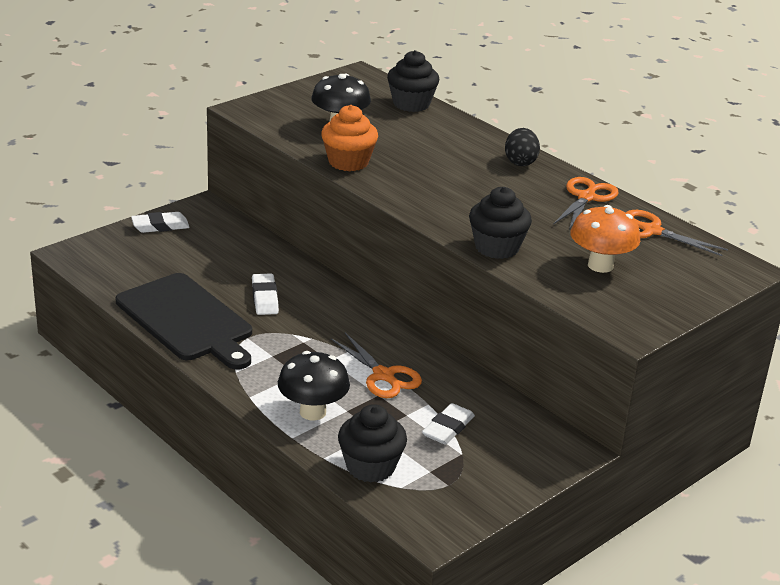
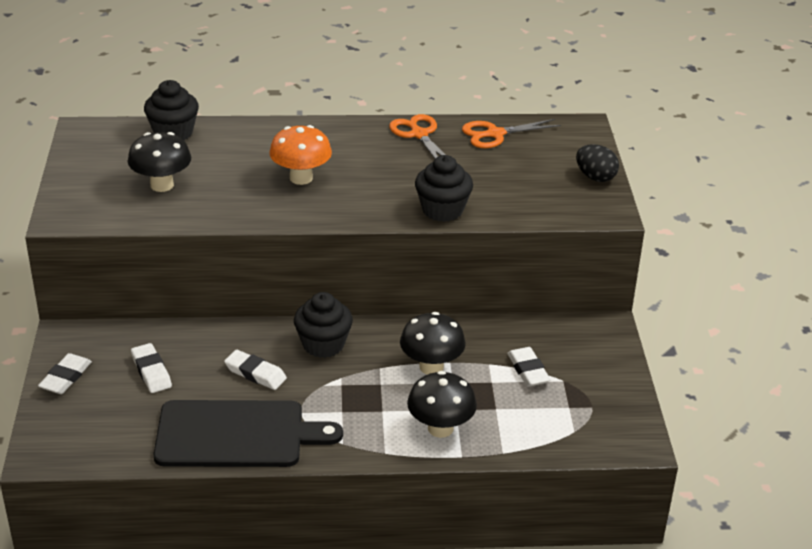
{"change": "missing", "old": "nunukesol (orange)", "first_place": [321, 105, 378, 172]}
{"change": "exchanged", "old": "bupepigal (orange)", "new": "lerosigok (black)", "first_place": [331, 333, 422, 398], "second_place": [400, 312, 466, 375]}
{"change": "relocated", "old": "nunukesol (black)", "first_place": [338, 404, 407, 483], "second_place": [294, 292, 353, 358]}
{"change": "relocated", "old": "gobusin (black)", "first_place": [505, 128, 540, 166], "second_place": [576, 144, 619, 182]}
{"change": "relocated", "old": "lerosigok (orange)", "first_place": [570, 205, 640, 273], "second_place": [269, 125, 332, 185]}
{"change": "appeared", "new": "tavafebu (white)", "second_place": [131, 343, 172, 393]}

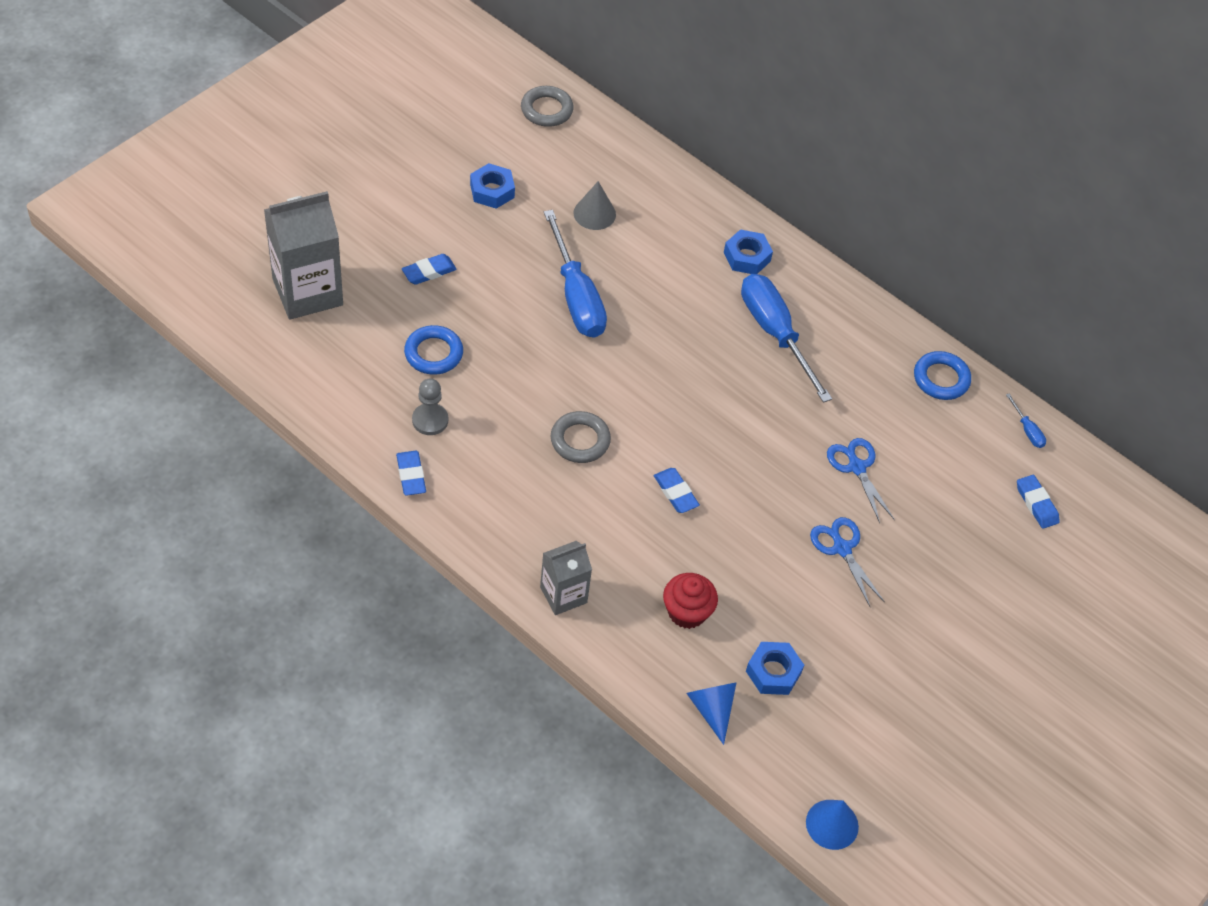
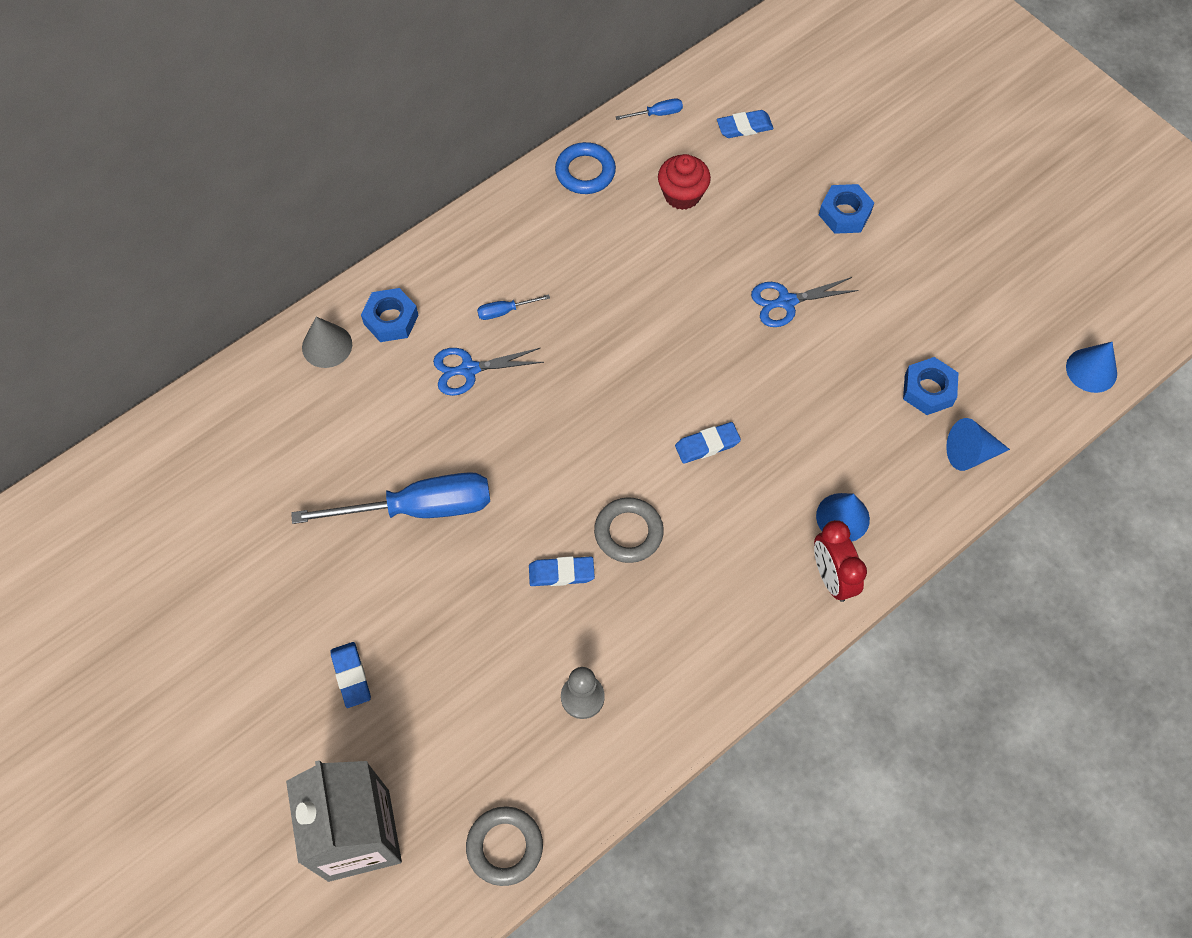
{"change": "relocated", "old": "tavafebu (blue)", "first_place": [396, 451, 426, 496], "second_place": [529, 556, 595, 586]}
{"change": "missing", "old": "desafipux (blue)", "first_place": [404, 325, 463, 375]}
{"change": "relocated", "old": "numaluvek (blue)", "first_place": [470, 163, 515, 209], "second_place": [819, 184, 875, 234]}
{"change": "relocated", "old": "desafipux (grey)", "first_place": [521, 86, 574, 127], "second_place": [466, 807, 543, 886]}
{"change": "exchanged", "old": "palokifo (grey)", "new": "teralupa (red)", "first_place": [540, 541, 592, 615], "second_place": [814, 520, 867, 602]}
{"change": "relocated", "old": "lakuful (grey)", "first_place": [573, 181, 616, 230], "second_place": [302, 317, 352, 368]}
{"change": "relocated", "old": "nunukesol (red)", "first_place": [663, 573, 718, 629], "second_place": [658, 154, 711, 210]}
{"change": "size", "old": "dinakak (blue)", "first_place": [741, 274, 832, 403], "second_place": [477, 294, 550, 320], "factor": 0.41}
{"change": "relocated", "old": "bupepigal (blue)", "first_place": [827, 438, 895, 523], "second_place": [433, 348, 544, 396]}
{"change": "appeared", "new": "lakuful (blue)", "second_place": [816, 493, 870, 542]}

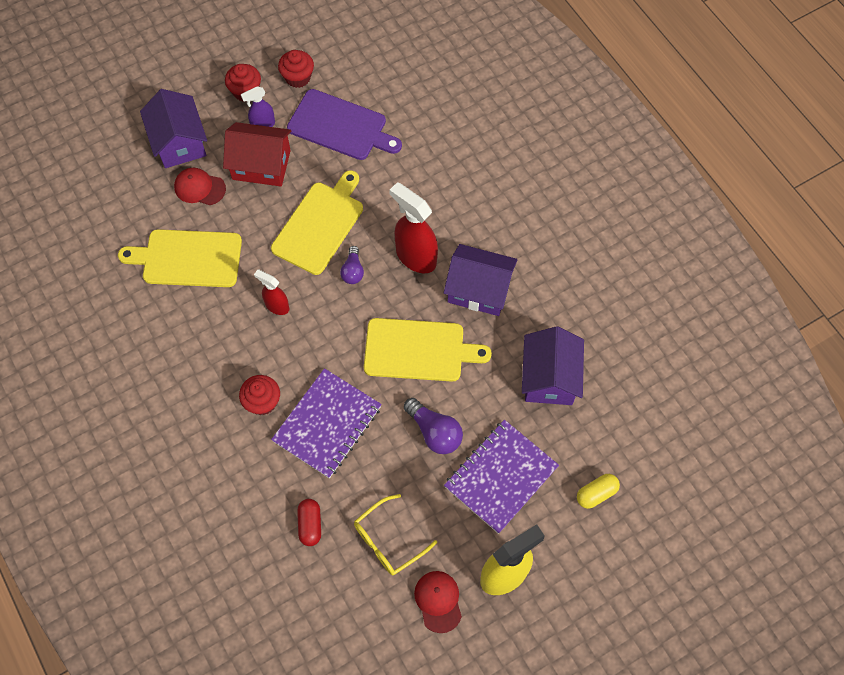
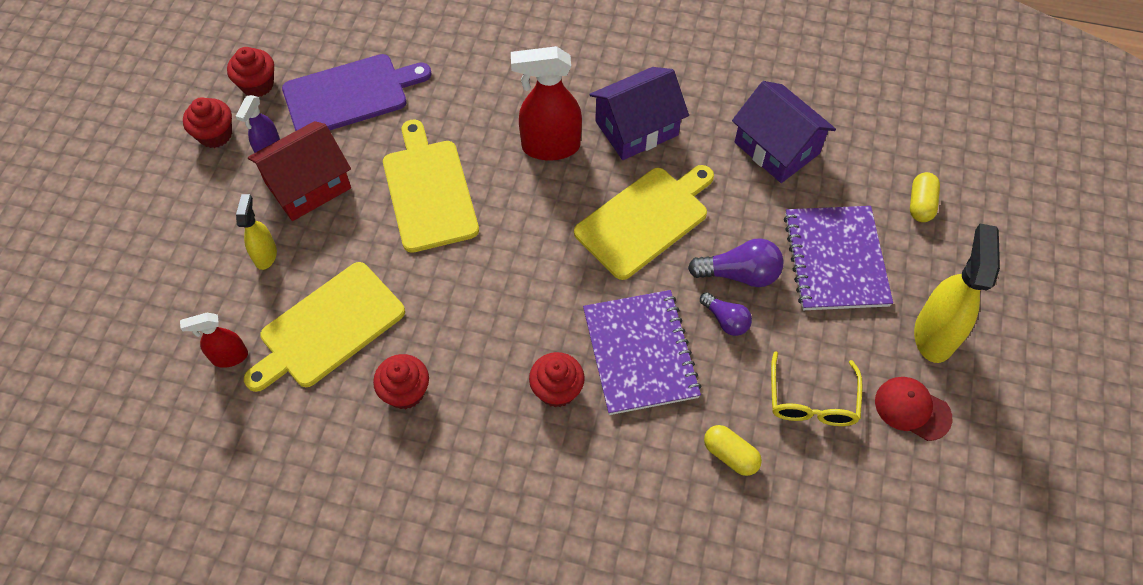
{"change": "missing", "old": "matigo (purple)", "first_place": [140, 89, 207, 168]}
{"change": "exchanged", "old": "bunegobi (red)", "new": "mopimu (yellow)", "first_place": [174, 168, 226, 205], "second_place": [236, 194, 277, 270]}
{"change": "relocated", "old": "mopimu (red)", "first_place": [254, 270, 289, 315], "second_place": [180, 313, 248, 368]}
{"change": "colour", "old": "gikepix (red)", "new": "gikepix (yellow)", "first_place": [297, 499, 321, 546], "second_place": [704, 425, 762, 476]}
{"change": "relocated", "old": "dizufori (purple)", "first_place": [340, 246, 364, 284], "second_place": [700, 292, 752, 336]}
{"change": "appeared", "new": "nunukesol (red)", "second_place": [373, 354, 429, 409]}

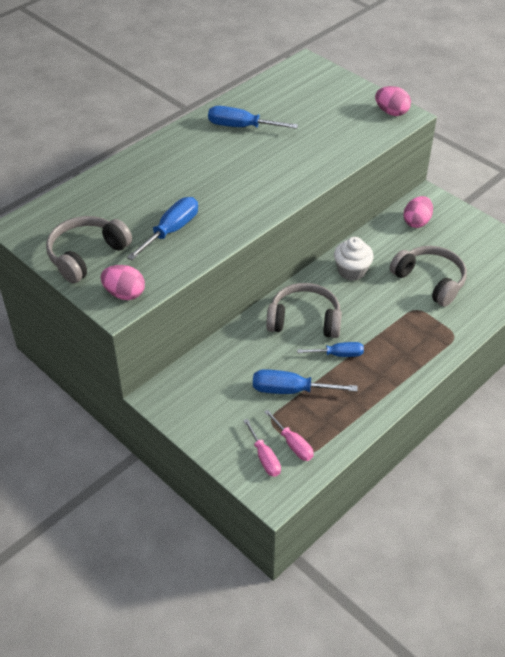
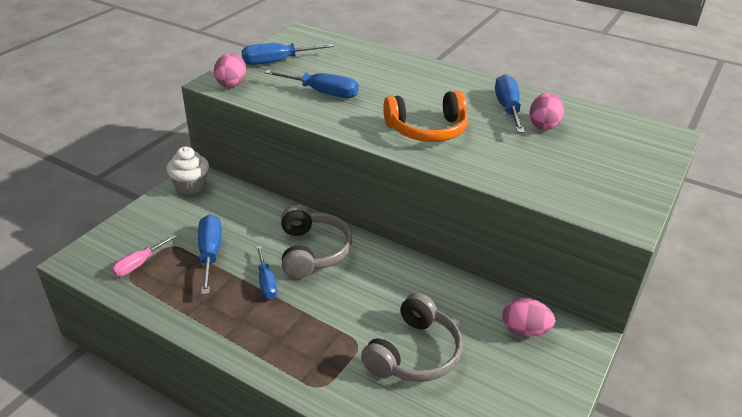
{"change": "exchanged", "old": "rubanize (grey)", "new": "dinakak (blue)", "first_place": [46, 216, 132, 283], "second_place": [242, 43, 334, 65]}
{"change": "missing", "old": "dinakak (pink)", "first_place": [243, 419, 281, 477]}
{"change": "relocated", "old": "nunukesol (white)", "first_place": [334, 237, 374, 281], "second_place": [166, 147, 209, 194]}
{"change": "relocated", "old": "gobusin (pink)", "first_place": [375, 86, 411, 116], "second_place": [529, 93, 564, 130]}
{"change": "appeared", "new": "rubanize (orange)", "second_place": [383, 91, 468, 142]}

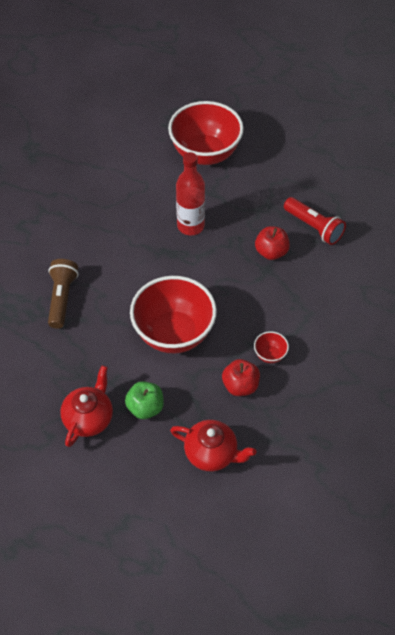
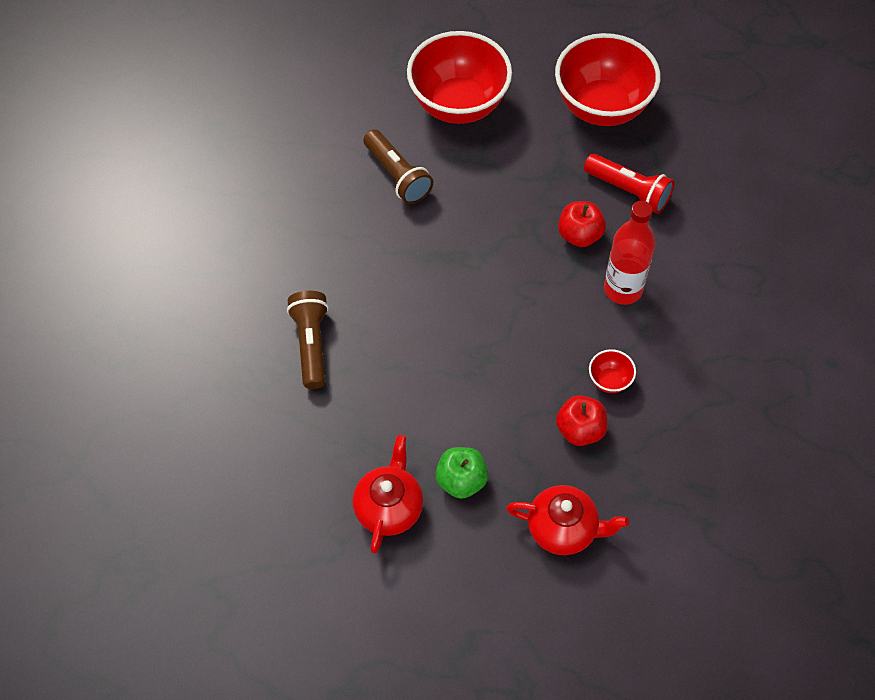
{"change": "relocated", "old": "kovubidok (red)", "first_place": [130, 276, 217, 353], "second_place": [555, 33, 661, 126]}
{"change": "relocated", "old": "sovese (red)", "first_place": [176, 152, 205, 235], "second_place": [604, 201, 655, 305]}
{"change": "appeared", "new": "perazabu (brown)", "second_place": [363, 129, 433, 204]}

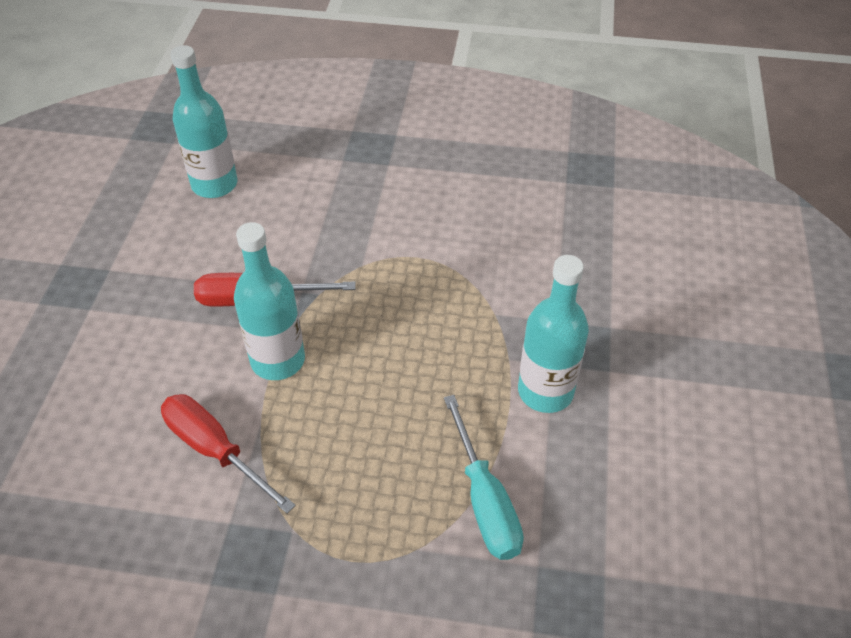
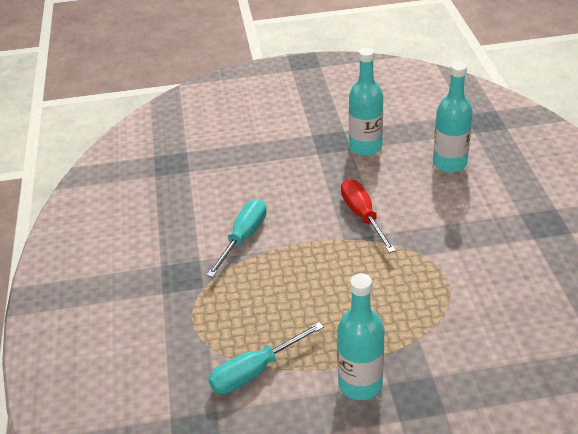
{"change": "colour", "old": "dinakak (red)", "new": "dinakak (turquoise)", "first_place": [161, 394, 296, 513], "second_place": [206, 199, 267, 277]}
{"change": "relocated", "old": "sovese (turquoise)", "first_place": [234, 222, 305, 380], "second_place": [349, 48, 383, 156]}

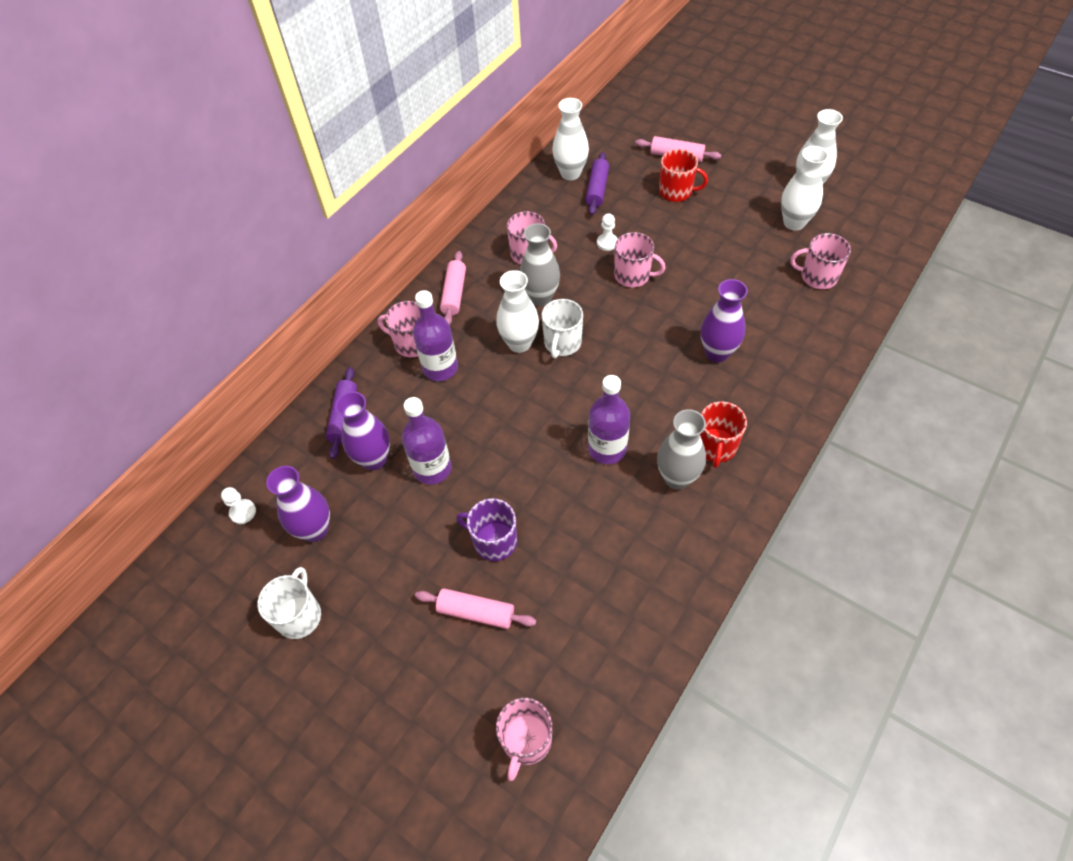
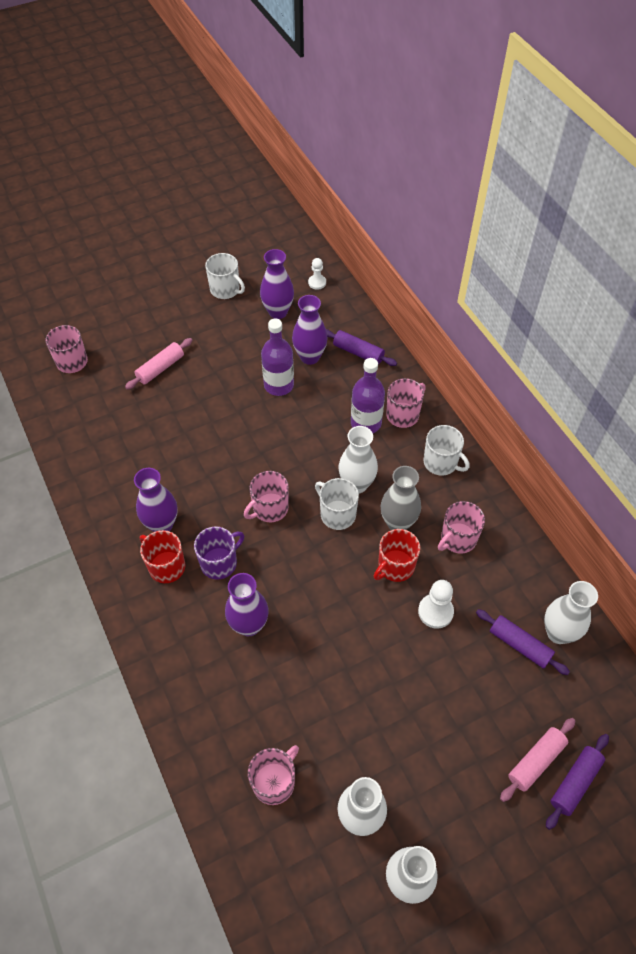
{"change": "exchanged", "old": "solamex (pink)", "new": "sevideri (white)", "first_place": [440, 251, 466, 325], "second_place": [423, 425, 470, 476]}
{"change": "relocated", "old": "sevideri (purple)", "first_place": [456, 499, 517, 561], "second_place": [194, 526, 244, 580]}
{"change": "missing", "old": "sovese (purple)", "first_place": [588, 375, 630, 464]}
{"change": "size", "old": "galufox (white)", "first_place": [597, 213, 618, 251], "second_place": [418, 580, 454, 629], "factor": 1.51}
{"change": "relocated", "old": "sevideri (pink)", "first_place": [614, 232, 665, 287], "second_place": [244, 471, 289, 522]}
{"change": "colour", "old": "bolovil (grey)", "new": "bolovil (purple)", "first_place": [657, 409, 706, 489], "second_place": [134, 468, 178, 532]}
{"change": "relocated", "old": "sevideri (red)", "first_place": [659, 149, 708, 202], "second_place": [374, 529, 420, 582]}
{"change": "appeared", "new": "solamex (purple)", "second_place": [546, 734, 609, 830]}

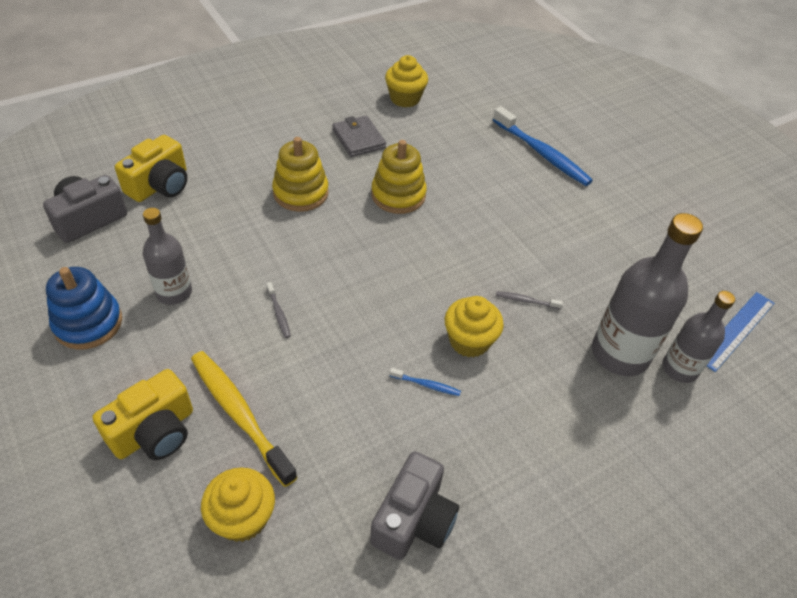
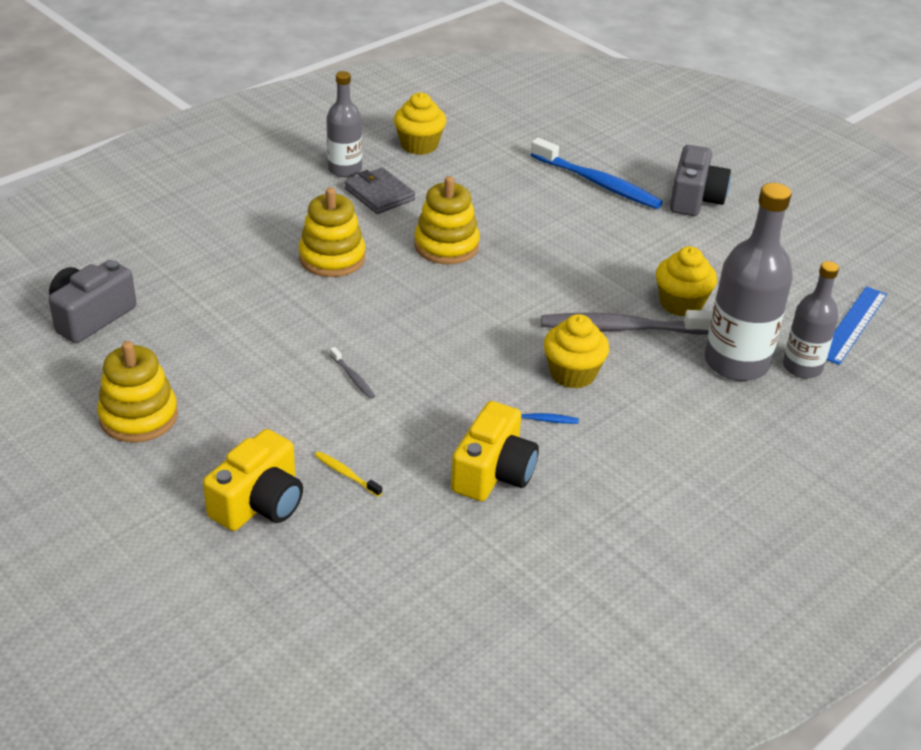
{"change": "colour", "old": "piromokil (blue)", "new": "piromokil (yellow)", "first_place": [46, 267, 122, 349], "second_place": [97, 341, 178, 443]}
{"change": "relocated", "old": "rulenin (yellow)", "first_place": [115, 135, 187, 202], "second_place": [451, 401, 539, 501]}
{"change": "relocated", "old": "sovese (grey)", "first_place": [143, 208, 192, 305], "second_place": [326, 71, 362, 177]}
{"change": "size", "old": "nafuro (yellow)", "first_place": [191, 351, 298, 487], "second_place": [315, 451, 382, 497], "factor": 0.43}
{"change": "relocated", "old": "nunukesol (yellow)", "first_place": [201, 467, 275, 542], "second_place": [656, 246, 717, 316]}
{"change": "relocated", "old": "rulenin (grey)", "first_place": [370, 451, 459, 560], "second_place": [670, 145, 731, 216]}
{"change": "size", "old": "nafuro (grey)", "first_place": [496, 291, 563, 310], "second_place": [541, 310, 713, 335], "factor": 2.33}

